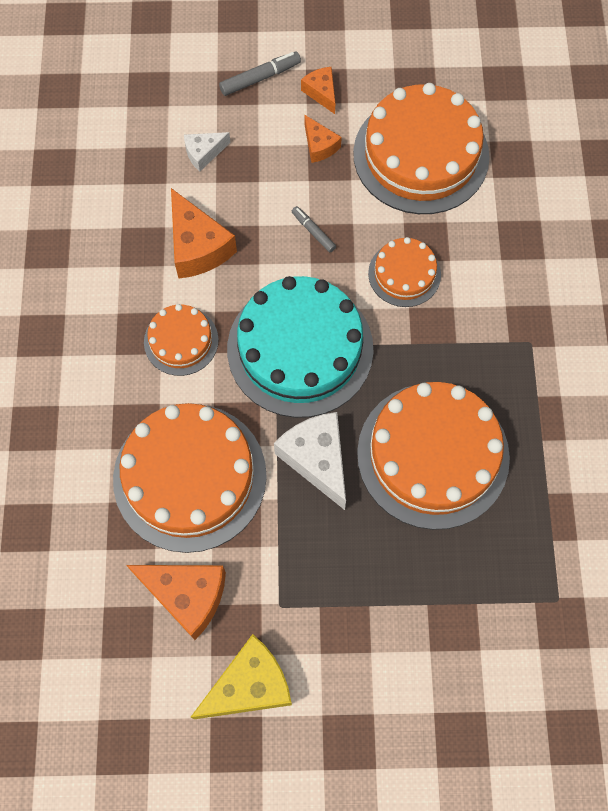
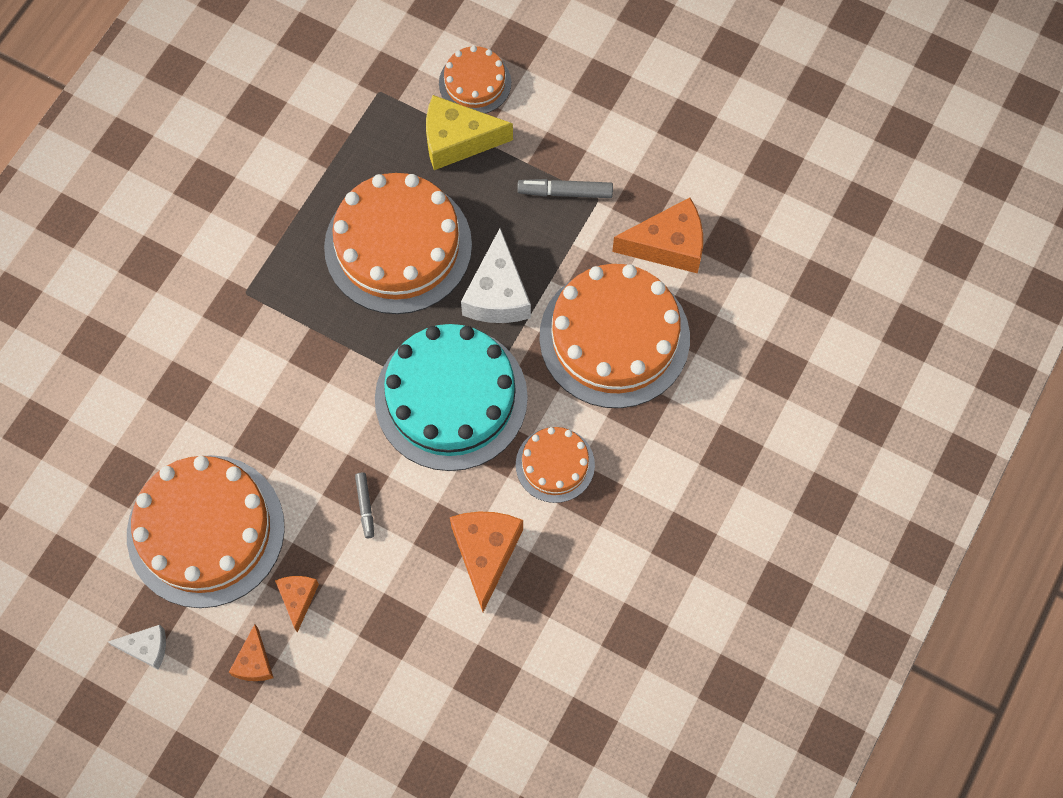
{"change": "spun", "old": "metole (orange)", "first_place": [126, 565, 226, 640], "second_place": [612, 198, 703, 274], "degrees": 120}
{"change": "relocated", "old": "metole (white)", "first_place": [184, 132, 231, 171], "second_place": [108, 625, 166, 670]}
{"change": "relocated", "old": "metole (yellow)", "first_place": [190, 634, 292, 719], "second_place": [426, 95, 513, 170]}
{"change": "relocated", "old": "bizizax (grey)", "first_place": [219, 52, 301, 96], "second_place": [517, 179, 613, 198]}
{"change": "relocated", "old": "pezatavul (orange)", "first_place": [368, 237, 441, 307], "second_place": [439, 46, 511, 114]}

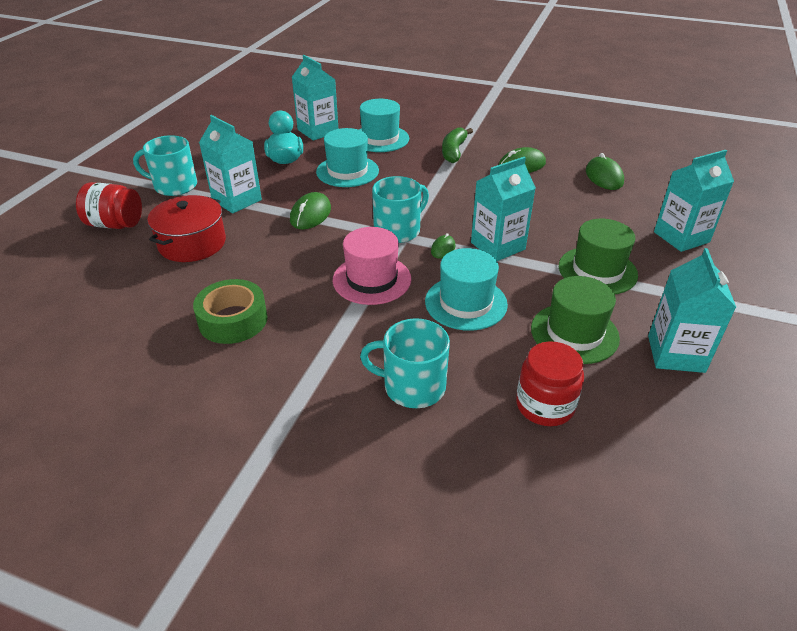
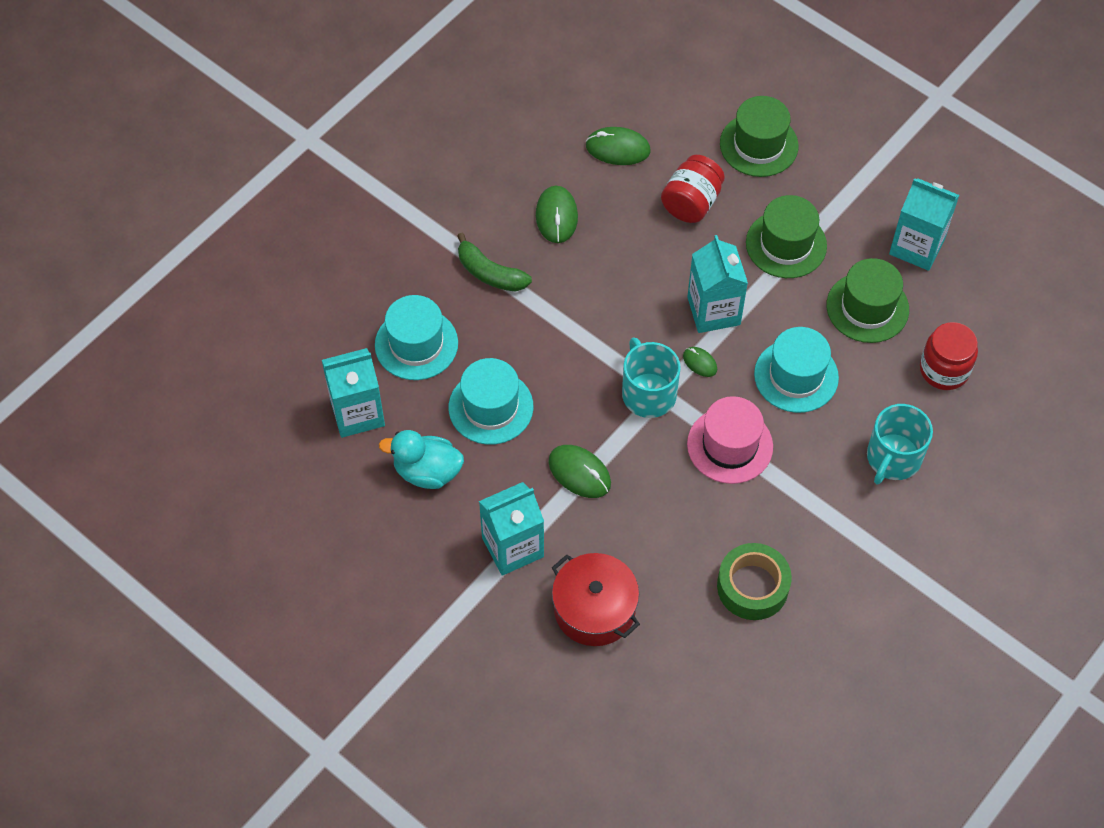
{"change": "relocated", "old": "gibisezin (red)", "first_place": [76, 182, 142, 229], "second_place": [661, 155, 725, 223]}
{"change": "missing", "old": "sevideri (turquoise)", "first_place": [133, 135, 197, 196]}
{"change": "exchanged", "old": "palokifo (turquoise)", "new": "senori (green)", "first_place": [654, 150, 734, 252], "second_place": [720, 96, 799, 177]}

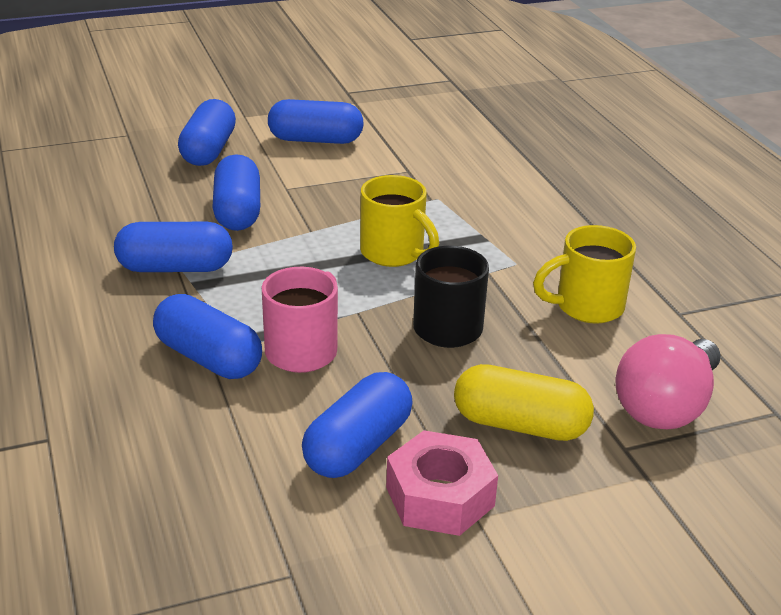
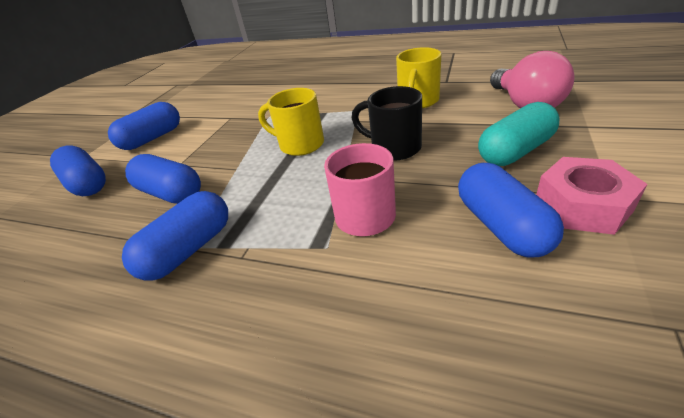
{"change": "missing", "old": "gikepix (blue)", "first_place": [153, 294, 262, 379]}
{"change": "spun", "old": "sevideri (yellow)", "first_place": [360, 175, 439, 267], "second_place": [258, 88, 324, 156], "degrees": -150}
{"change": "colour", "old": "gikepix (yellow)", "new": "gikepix (turquoise)", "first_place": [454, 364, 594, 441], "second_place": [478, 102, 560, 166]}

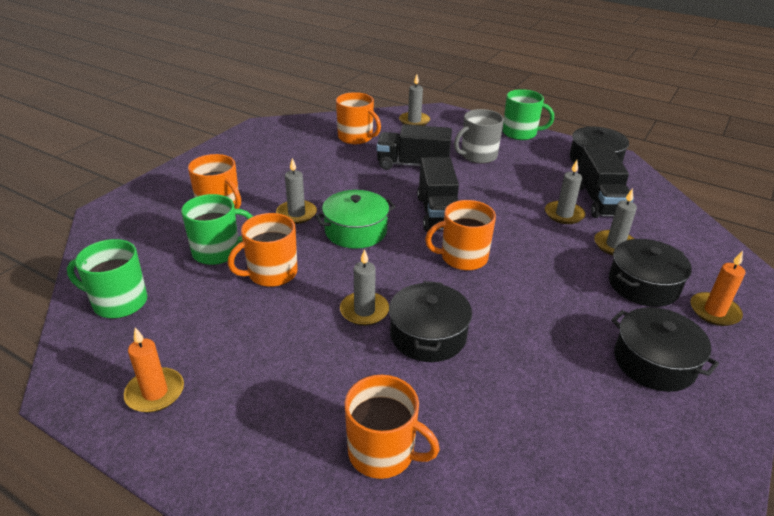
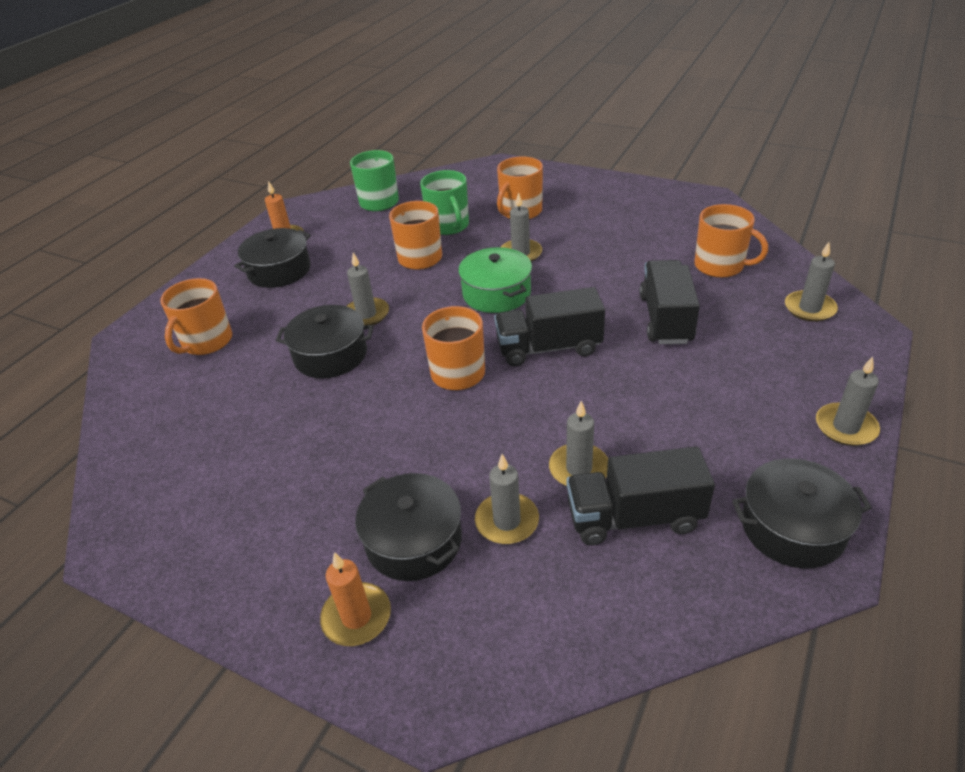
{"change": "spun", "old": "sevideri (orange)", "first_place": [336, 92, 381, 144], "second_place": [694, 204, 768, 278], "degrees": -90}
{"change": "missing", "old": "sevideri (grey)", "first_place": [454, 109, 504, 164]}
{"change": "exchanged", "old": "sevideri (green)", "new": "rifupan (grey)", "first_place": [503, 89, 554, 140], "second_place": [816, 357, 880, 446]}
{"change": "relocated", "old": "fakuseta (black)", "first_place": [611, 307, 719, 392], "second_place": [234, 228, 311, 288]}

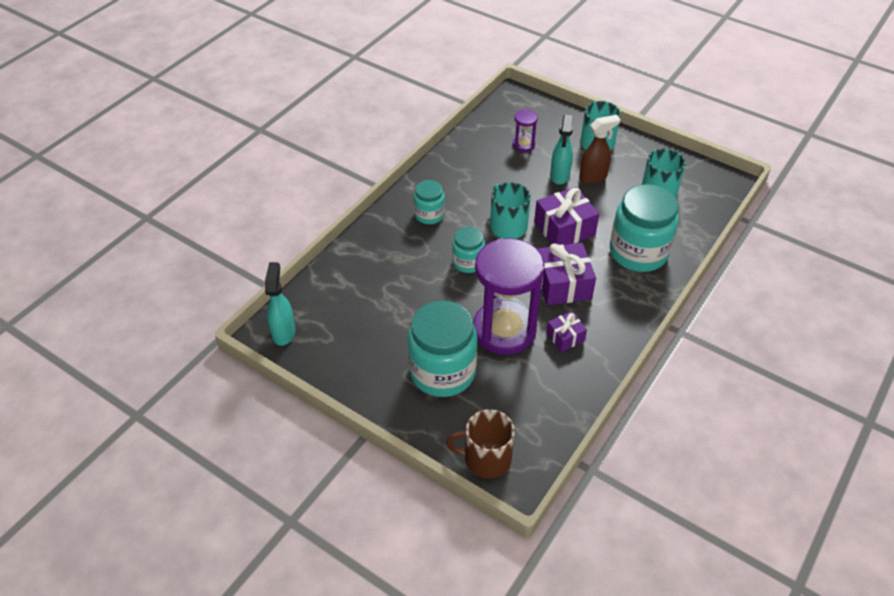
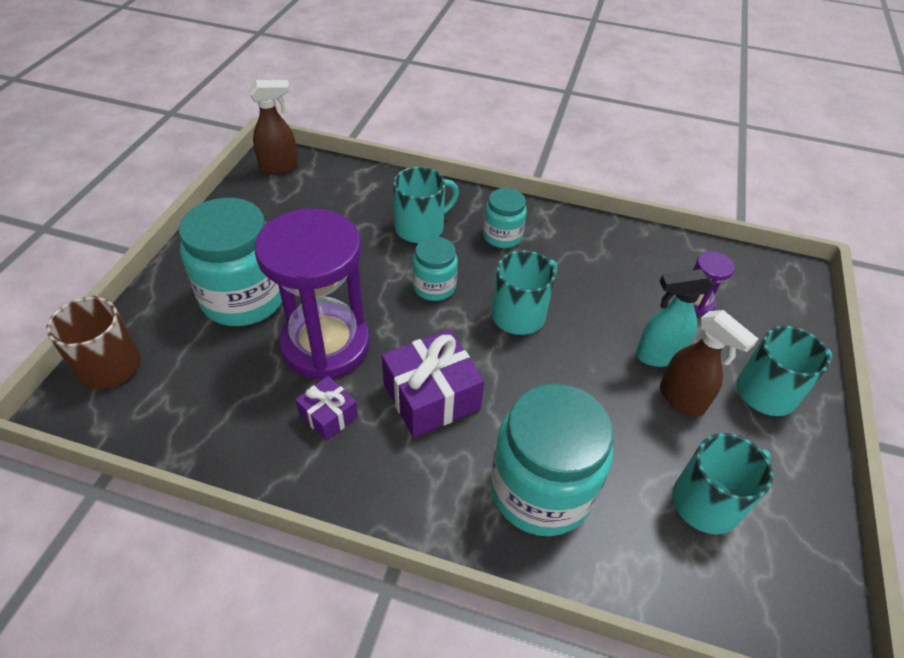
{"change": "colour", "old": "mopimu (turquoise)", "new": "mopimu (brown)", "first_place": [265, 262, 295, 346], "second_place": [249, 80, 298, 175]}
{"change": "missing", "old": "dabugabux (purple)", "first_place": [534, 187, 599, 245]}
{"change": "appeared", "new": "sevideri (turquoise)", "second_place": [393, 167, 459, 243]}

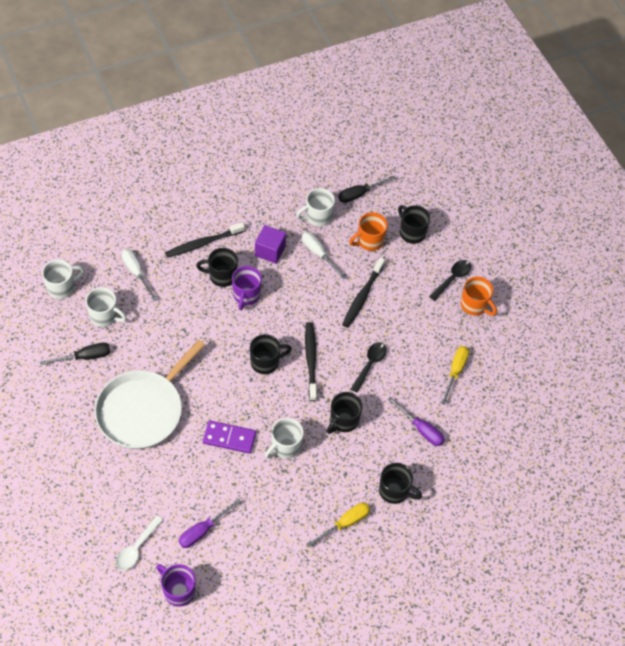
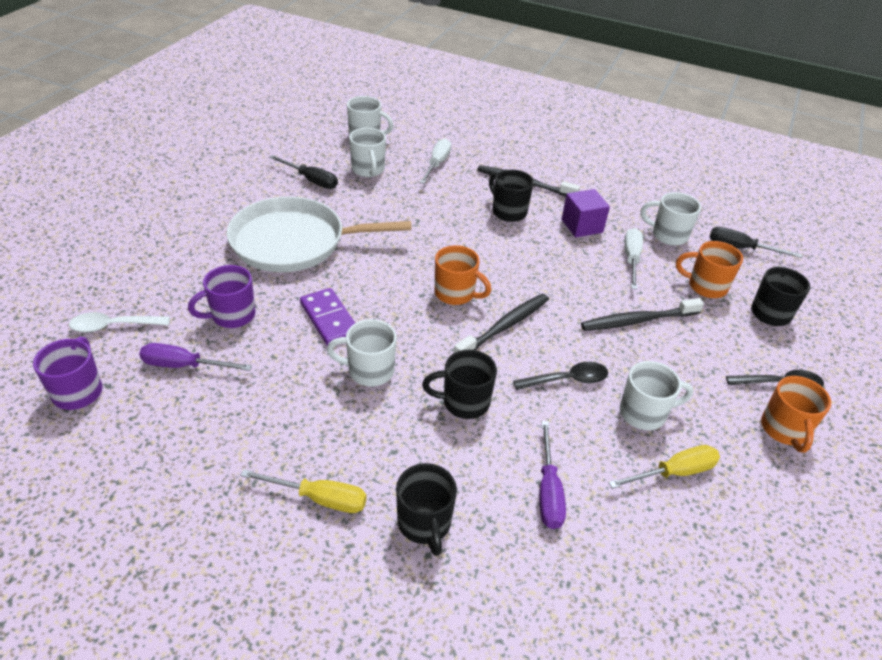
{"change": "relocated", "old": "sevideri (purple)", "first_place": [232, 266, 262, 310], "second_place": [188, 265, 255, 328]}
{"change": "colour", "old": "sevideri (black)", "new": "sevideri (orange)", "first_place": [250, 334, 292, 374], "second_place": [435, 245, 491, 305]}
{"change": "appeared", "new": "sevideri (white)", "second_place": [620, 361, 693, 430]}

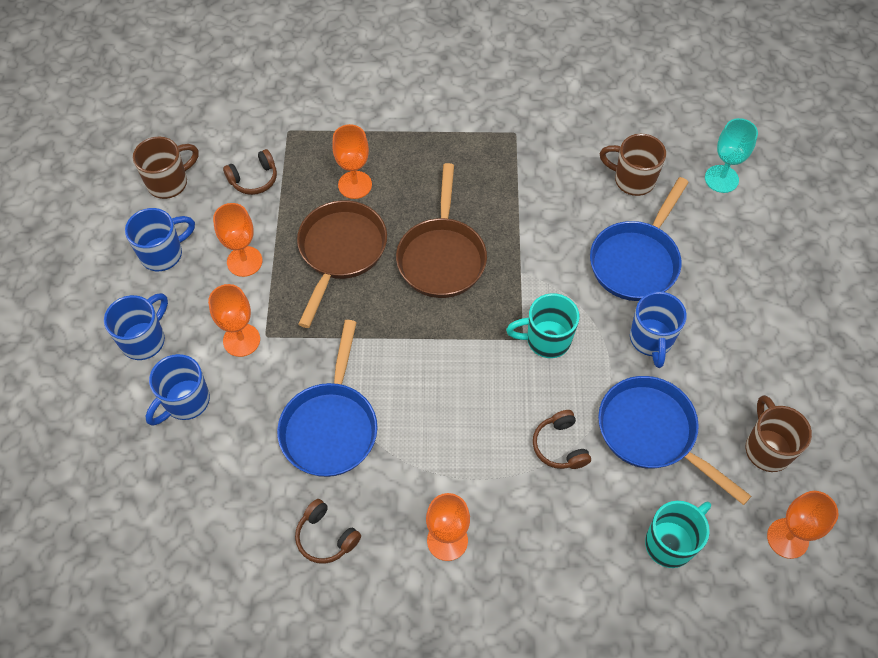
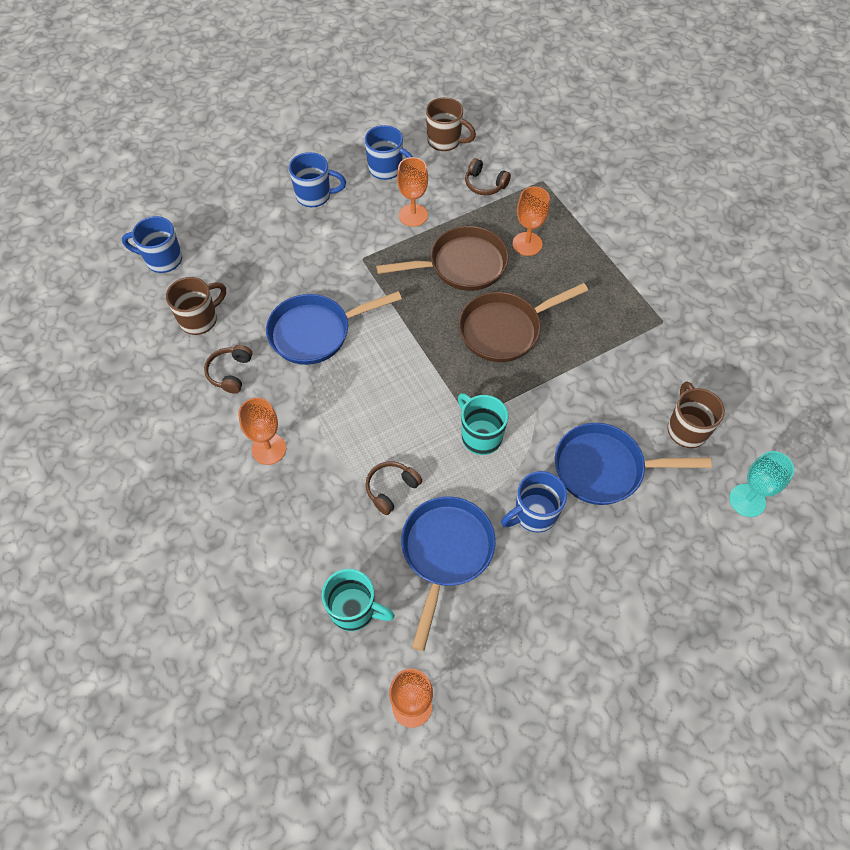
{"change": "relocated", "old": "sevideri (blue)", "first_place": [145, 354, 210, 426], "second_place": [122, 216, 182, 273]}
{"change": "missing", "old": "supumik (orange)", "first_place": [208, 284, 260, 357]}
{"change": "relocated", "old": "sevideri (brown)", "first_place": [746, 395, 812, 472], "second_place": [166, 277, 226, 335]}

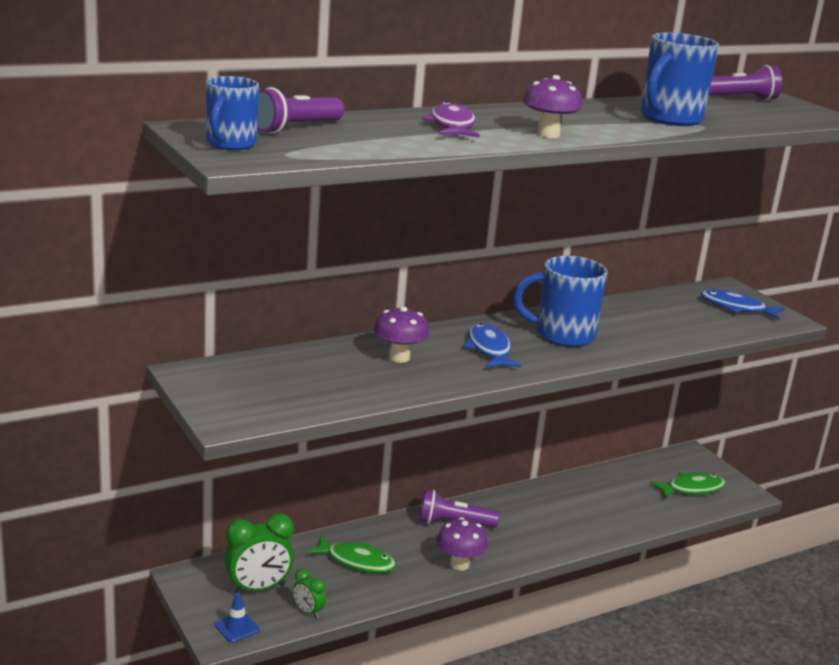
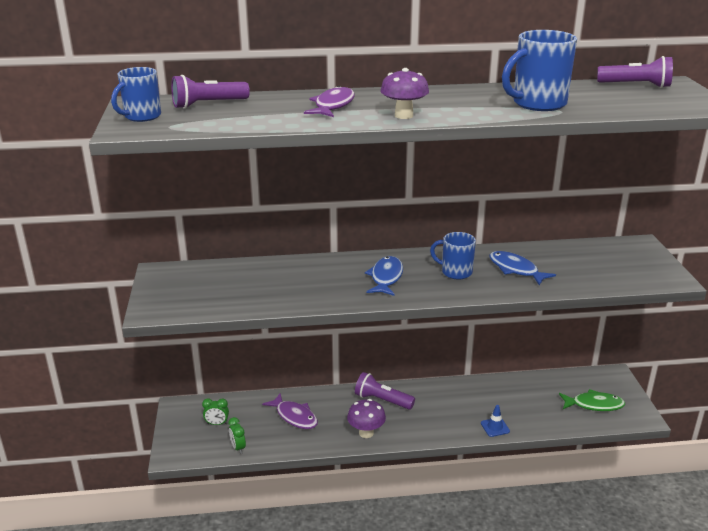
{"change": "relocated", "old": "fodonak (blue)", "first_place": [215, 593, 259, 643], "second_place": [481, 405, 510, 437]}
{"change": "size", "old": "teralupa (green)", "first_place": [224, 513, 294, 593], "second_place": [202, 398, 229, 425], "factor": 0.53}
{"change": "colour", "old": "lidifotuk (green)", "new": "lidifotuk (purple)", "first_place": [306, 535, 396, 573], "second_place": [262, 393, 318, 429]}
{"change": "missing", "old": "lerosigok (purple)", "first_place": [374, 306, 429, 363]}
{"change": "size", "old": "sevideri (blue)", "first_place": [513, 256, 607, 347], "second_place": [430, 232, 476, 280], "factor": 0.65}
{"change": "relocated", "old": "lidifotuk (blue)", "first_place": [701, 289, 785, 320], "second_place": [489, 251, 556, 285]}

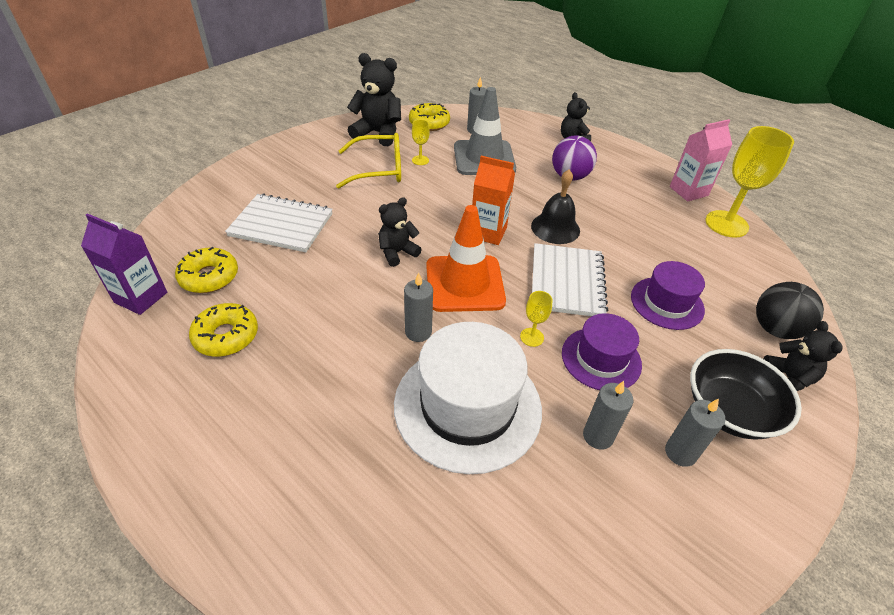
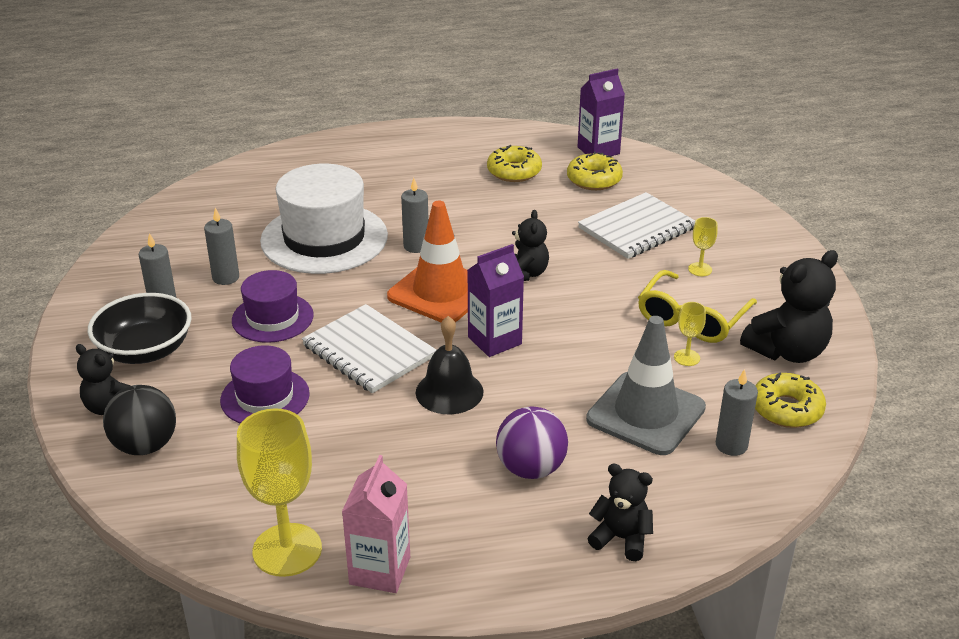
{"change": "colour", "old": "palokifo (orange)", "new": "palokifo (purple)", "first_place": [472, 156, 515, 245], "second_place": [468, 244, 524, 357]}
{"change": "relocated", "old": "supumik (yellow)", "first_place": [520, 291, 553, 347], "second_place": [688, 217, 717, 276]}

